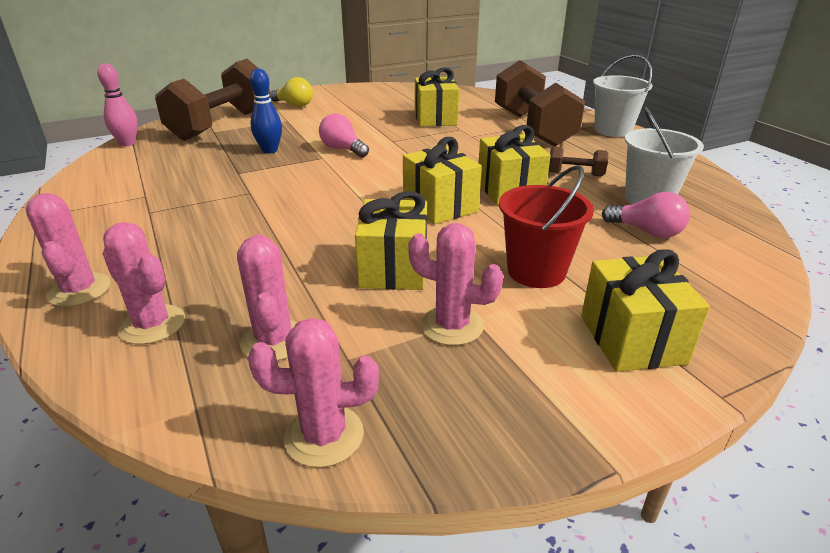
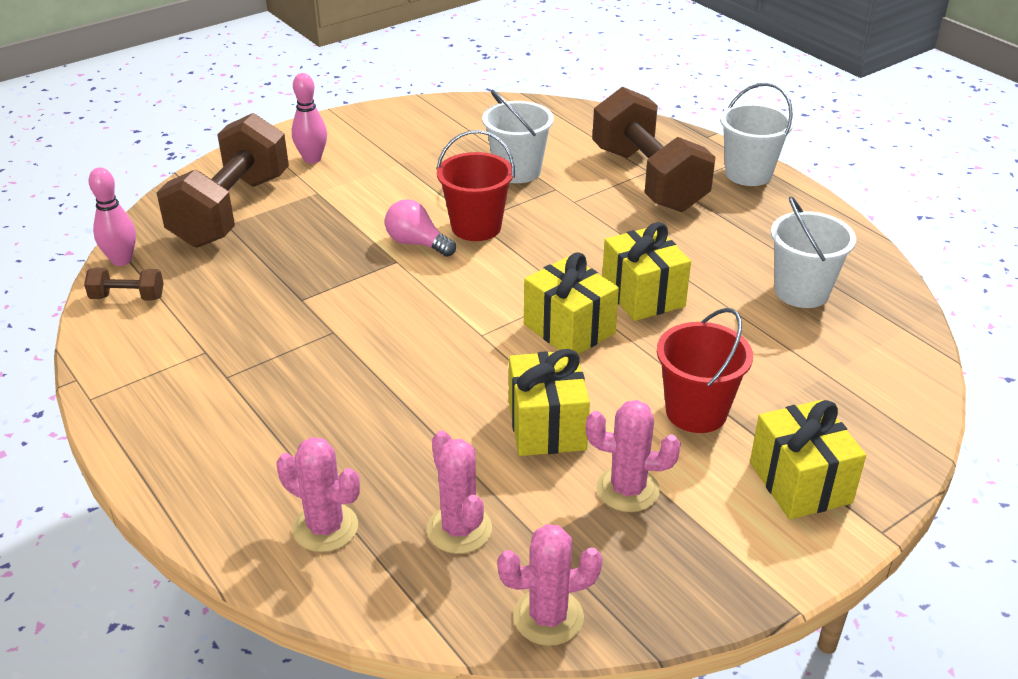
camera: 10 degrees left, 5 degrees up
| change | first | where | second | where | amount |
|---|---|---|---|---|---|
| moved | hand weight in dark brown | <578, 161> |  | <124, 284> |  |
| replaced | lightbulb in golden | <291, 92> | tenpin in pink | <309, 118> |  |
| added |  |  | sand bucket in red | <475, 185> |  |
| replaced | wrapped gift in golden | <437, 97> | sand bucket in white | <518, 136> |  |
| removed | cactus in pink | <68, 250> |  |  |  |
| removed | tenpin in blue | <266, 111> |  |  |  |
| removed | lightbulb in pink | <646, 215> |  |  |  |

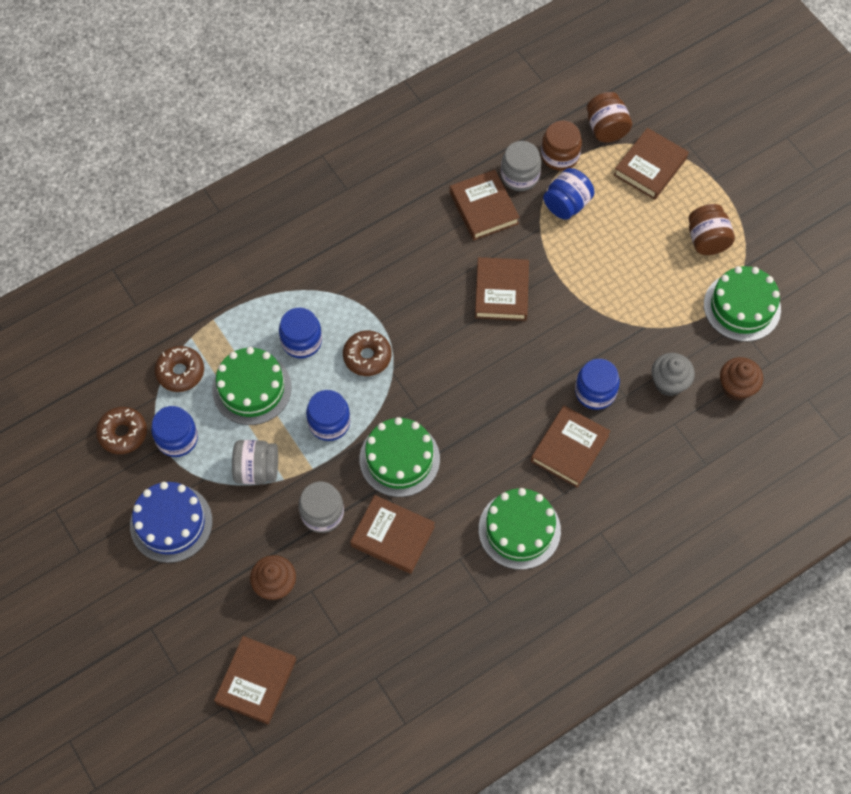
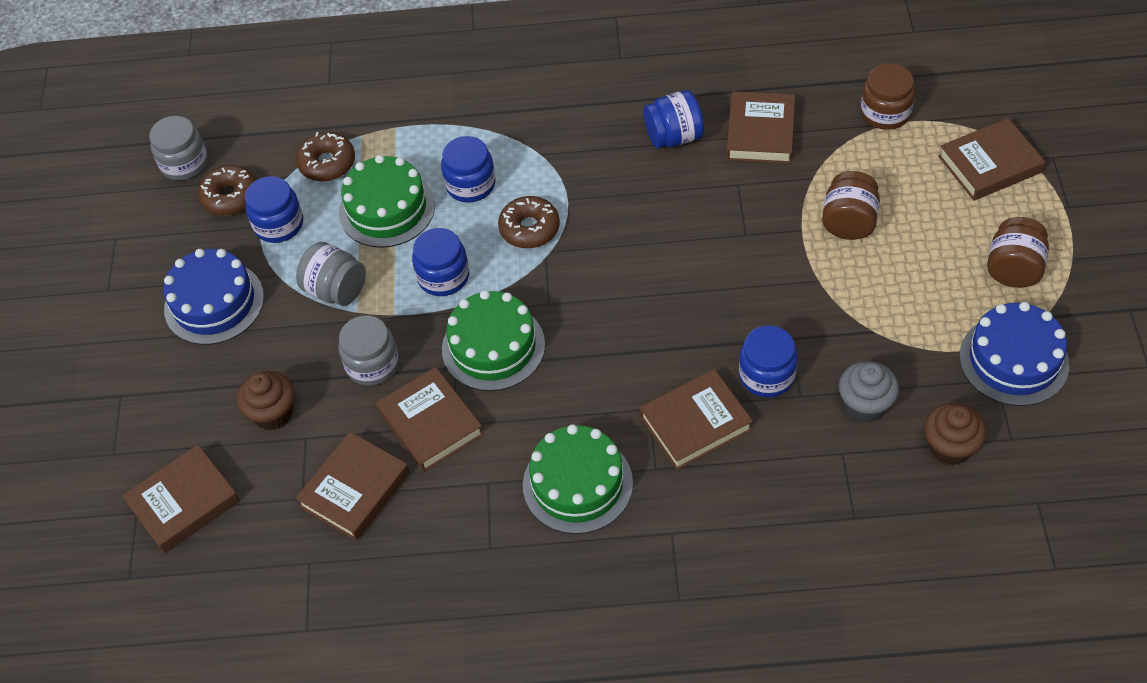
camera: 35 degrees right, 10 degrees down
| change | first | where | second | where | amount |
|---|---|---|---|---|---|
| moved | jam jar in grey | <521, 166> |  | <178, 148> |  |
| moved | hardback in dark brown | <502, 289> |  | <352, 486> |  |
| moved | jam jar in blue | <568, 194> |  | <673, 119> |  |
| moved | jam jar in dark brown | <609, 117> |  | <851, 205> |  |
| recoloured | layer cake in green | <742, 304> | layer cake in blue | <1014, 354> |  |

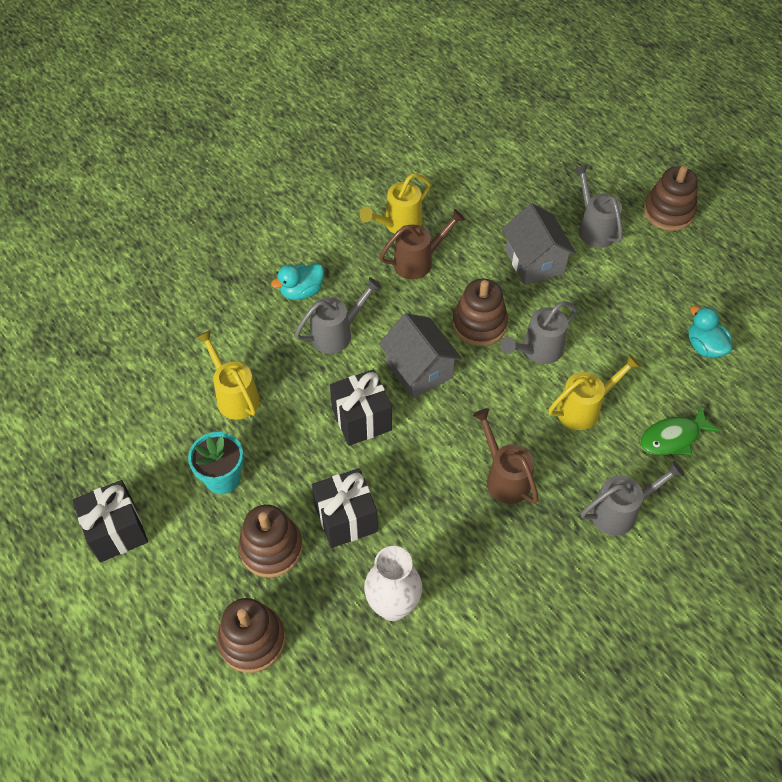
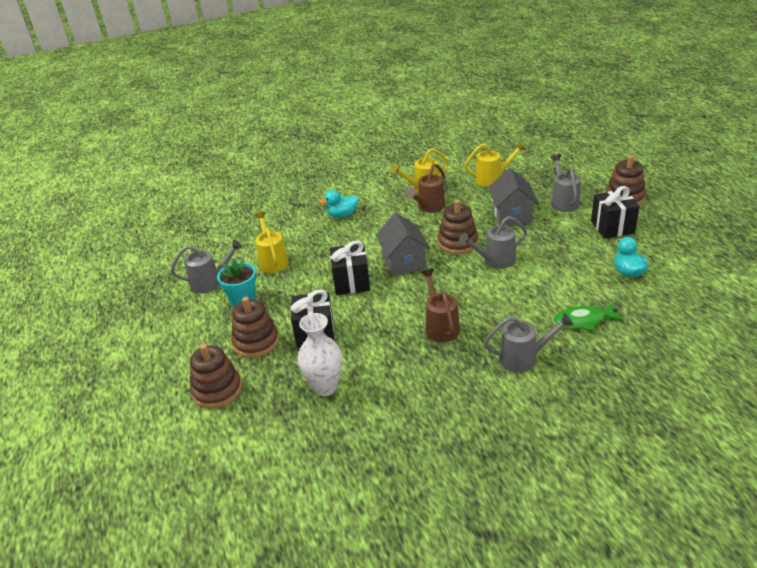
camera: 20 degrees right, 20 degrees down
| change | first | where | second | where | amount |
|---|---|---|---|---|---|
| moved | watering can in grey | <338, 315> |  | <206, 266> |  |
| turned | watering can in dark brown | <422, 244> |  | <425, 188> | 135 degrees clockwise |
| moved | watering can in golden | <595, 392> |  | <495, 164> |  |
| moved | wrapped gift in jet-black | <110, 521> |  | <615, 212> |  |

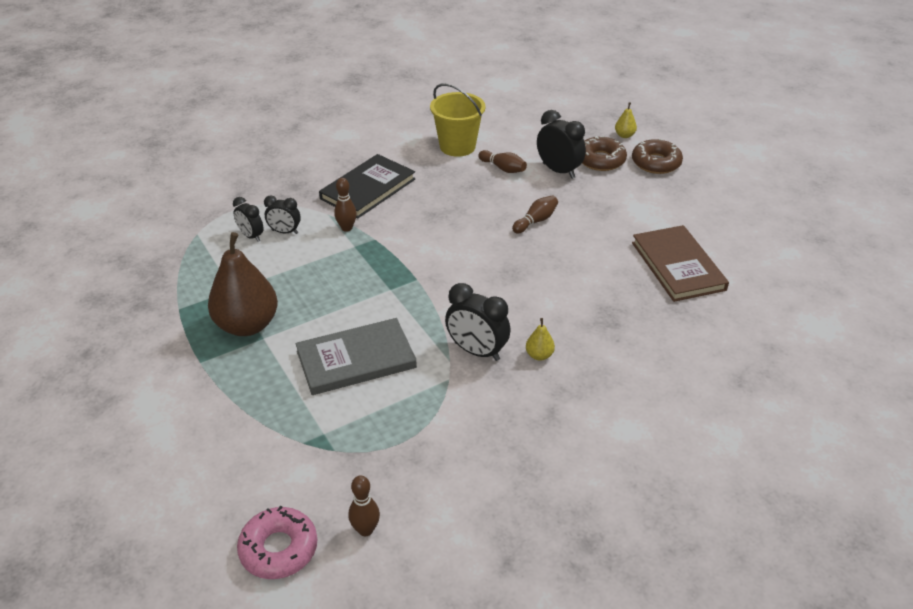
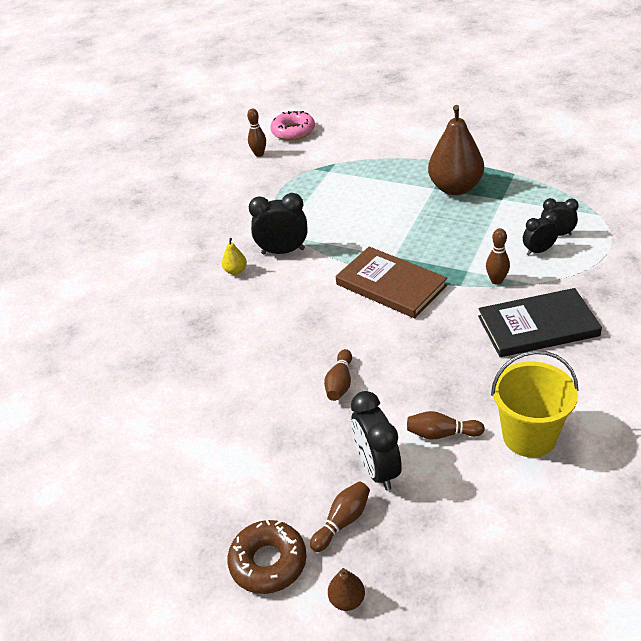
camera: 150 degrees right, 0 degrees up
| change | first | where | second | where | amount |
|---|---|---|---|---|---|
| replaced | donut in dark brown | <604, 153> | tenpin in dark brown | <340, 516> |  |
| recoloured | pear in golden | <626, 120> | pear in dark brown | <346, 589> |  |
| moved | hardback in dark brown | <680, 263> |  | <391, 282> |  |
| turned | clock in jet-black | <561, 144> |  | <376, 441> | 60 degrees clockwise |
| turned | hardback in jet-black | <367, 186> |  | <540, 322> | 75 degrees clockwise |
| removed | hardback in grey | <356, 356> |  |  |  |

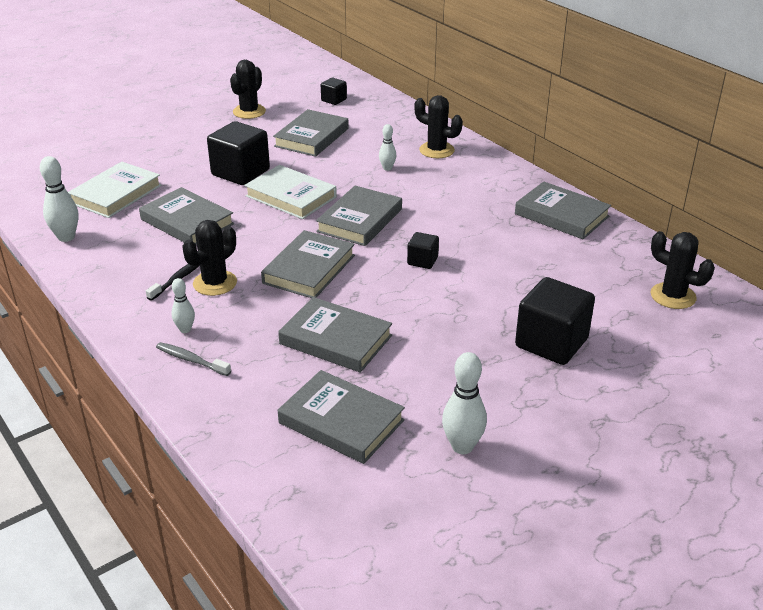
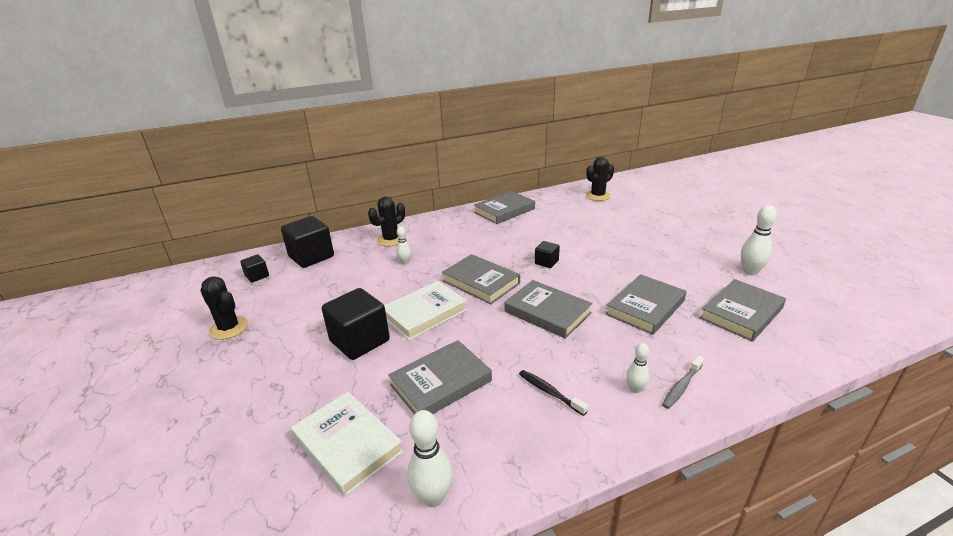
camera: 75 degrees left, 5 degrees down
| change | first | where | second | where | amount |
|---|---|---|---|---|---|
| moved | solid cube in jet-black | <555, 321> |  | <307, 242> |  |
| removed | cactus in jet-black | <209, 258> |  |  |  |
| removed | hardback in grey | <311, 133> |  |  |  |

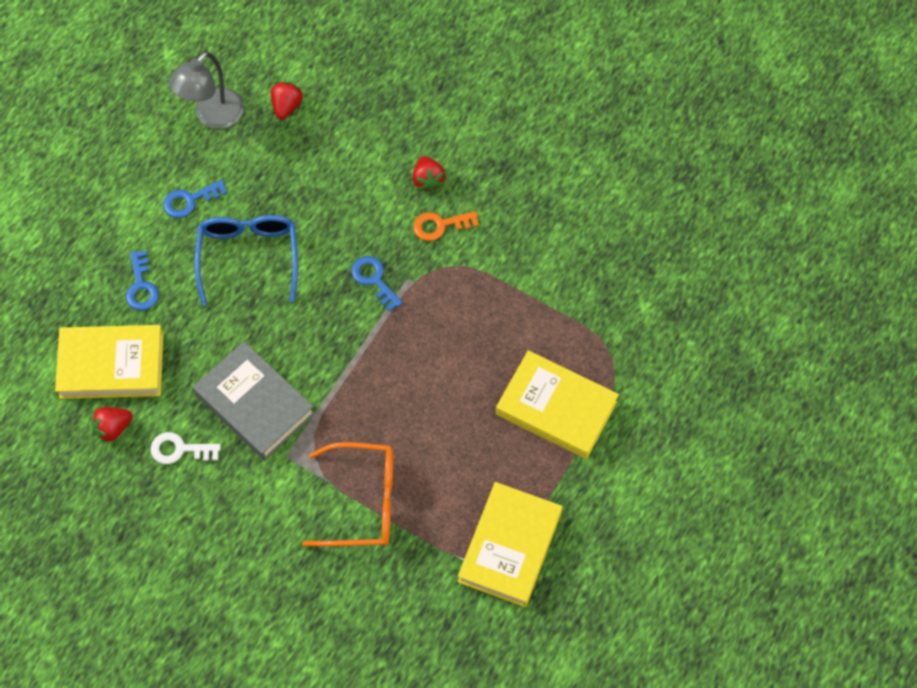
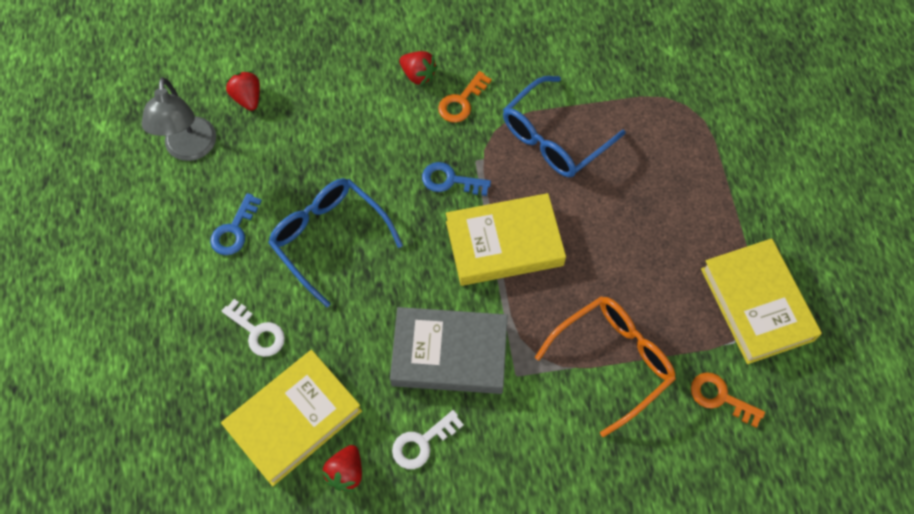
camera: 40 degrees left, 0 degrees up
| change | first | where | second | where | amount |
|---|---|---|---|---|---|
| recoloured | door key in blue | <142, 280> | door key in white | <253, 328> |  |
| moved | hardback in golden | <557, 404> |  | <506, 239> |  |
| added |  |  | eyeglasses in blue | <564, 127> |  |
| added |  |  | door key in orange-coloured | <728, 400> |  |

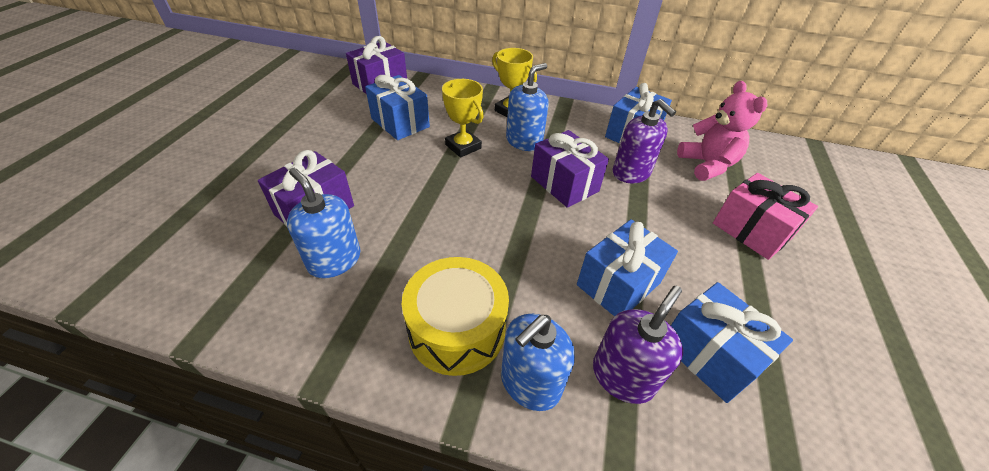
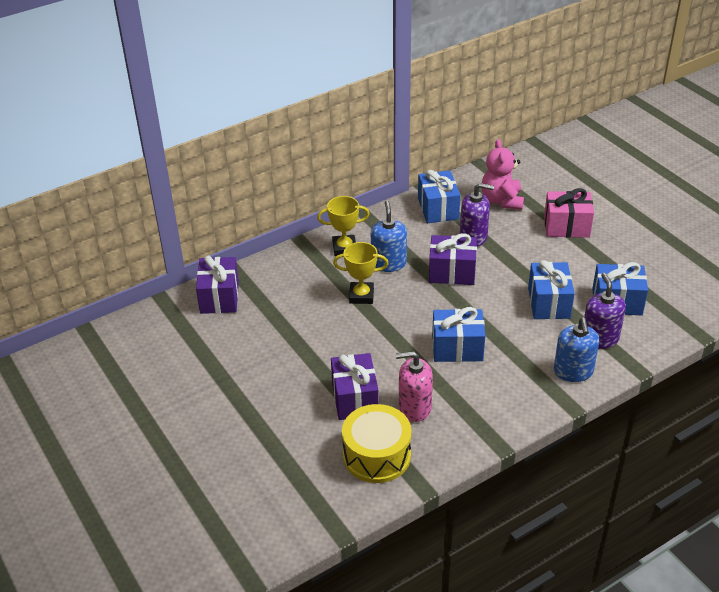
camera: 45 degrees left, 5 degrees down
| change | first | where | second | where | amount |
|---|---|---|---|---|---|
| moved | drum in golden | <455, 316> |  | <376, 443> |  |
| recoloured | soap pump in blue | <324, 223> | soap pump in pink | <414, 386> |  |
| moved | wrapped gift in blue | <397, 107> |  | <458, 334> |  |
| turned | teddy in pink | <722, 131> |  | <503, 174> | 120 degrees counterclockwise |

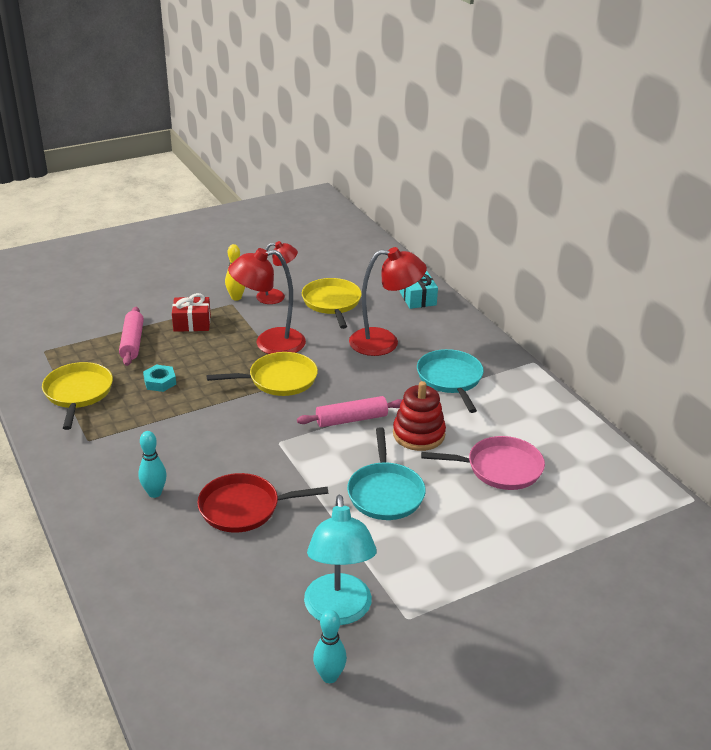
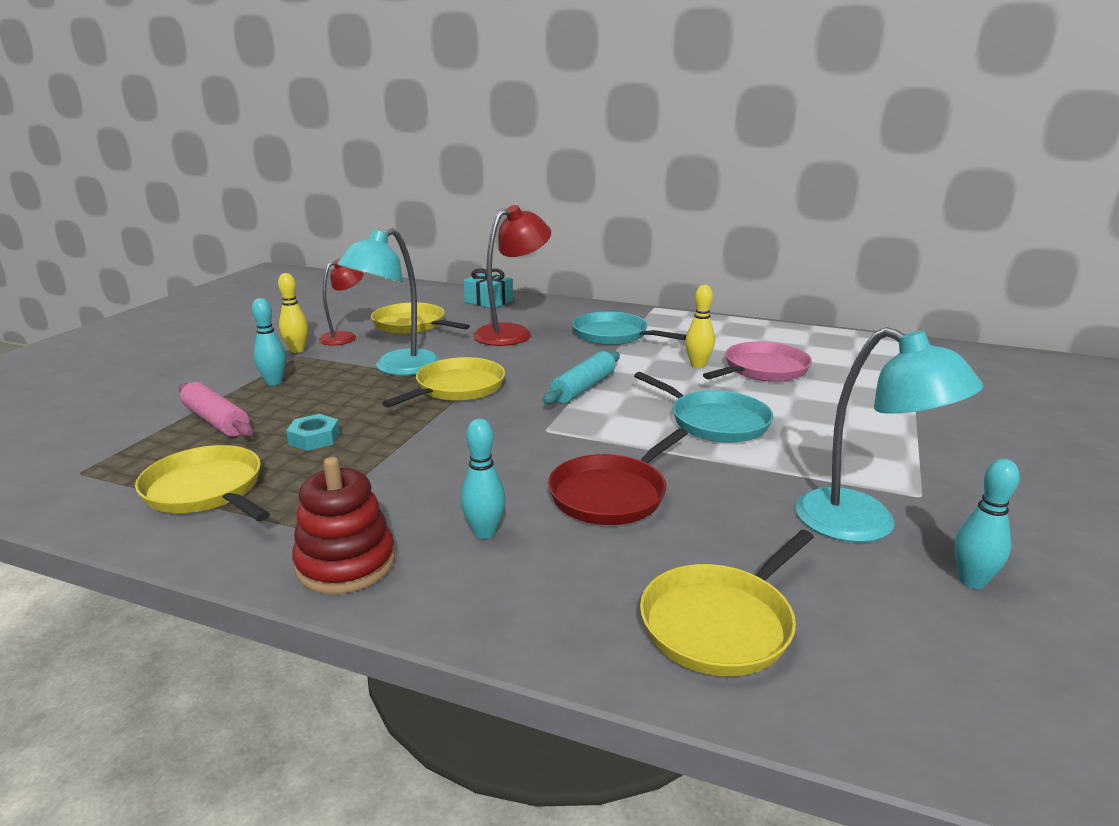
camera: 40 degrees left, 10 degrees down
| change | first | where | second | where | amount |
|---|---|---|---|---|---|
| replaced | wrapped gift in red | <191, 312> | tenpin in aqua | <269, 341> |  |
| moved | stacking toy in red | <419, 416> |  | <343, 525> |  |
| recoloured | desk lamp in red | <267, 301> | desk lamp in aqua | <388, 301> |  |
| recoloured | pastry roller in pink | <349, 411> | pastry roller in aqua | <581, 377> |  |
| added |  |  | pan in golden | <727, 603> |  |
| added |  |  | tenpin in golden | <700, 326> |  |

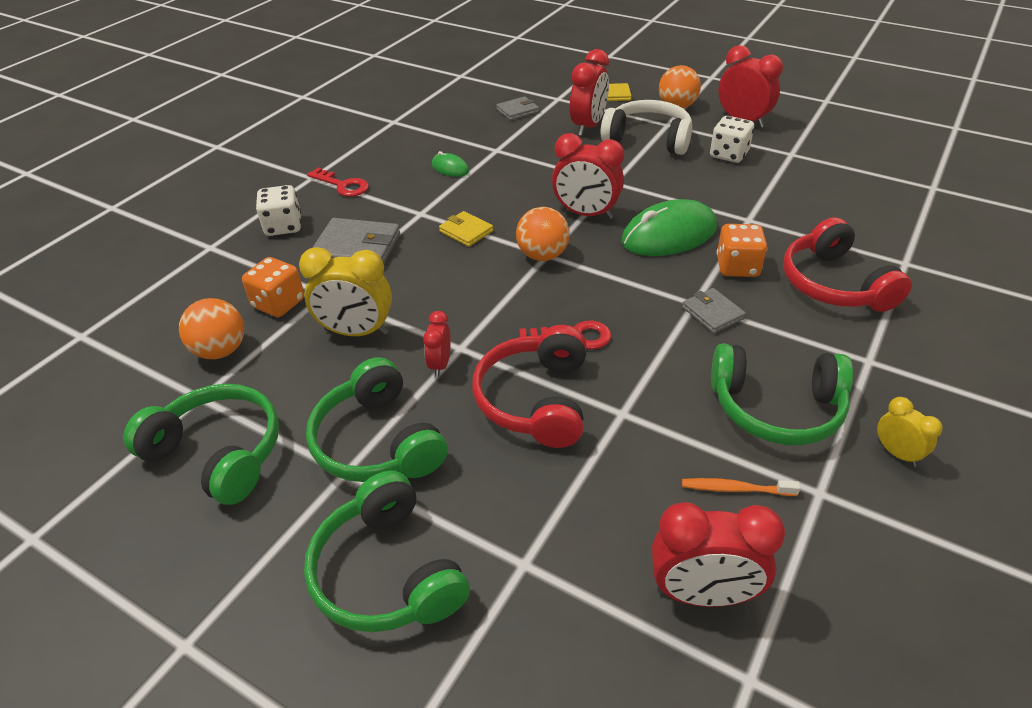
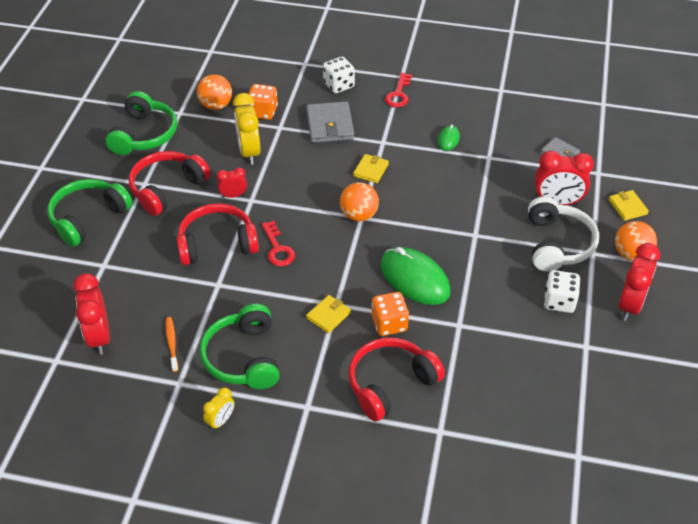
camera: 70 degrees right, 5 degrees up
| change | first | where | second | where | amount |
|---|---|---|---|---|---|
| recoloured | headset in green | <377, 419> | headset in red | <170, 183> |  |
| recoloured | wallet in grey | <714, 310> | wallet in golden | <328, 314> |  |
| removed | clock in red | <588, 176> |  |  |  |

